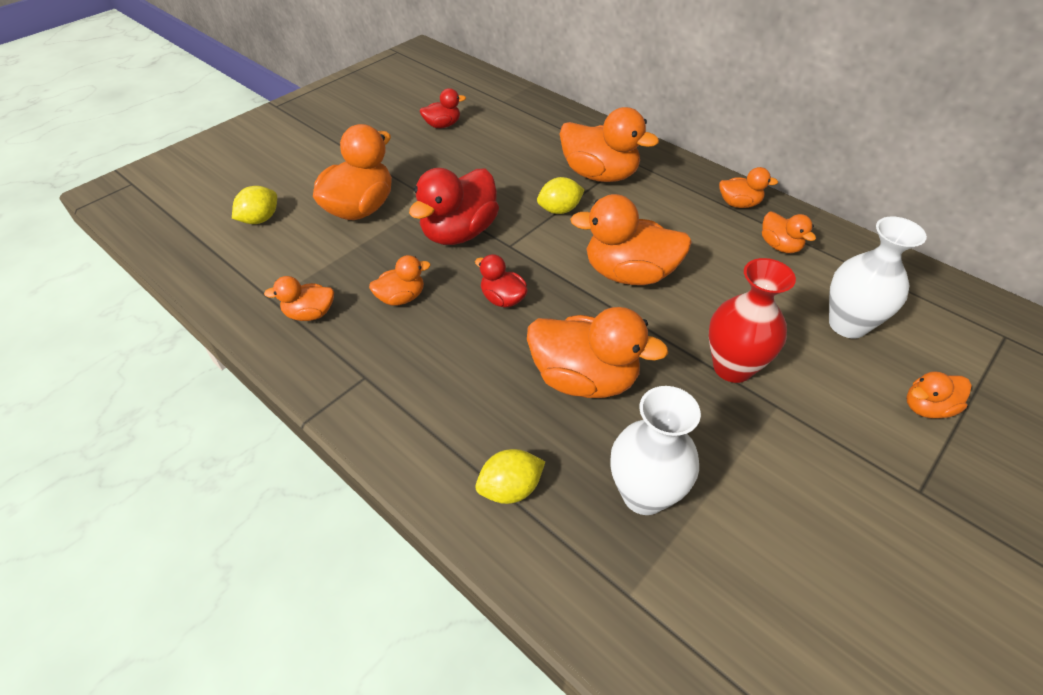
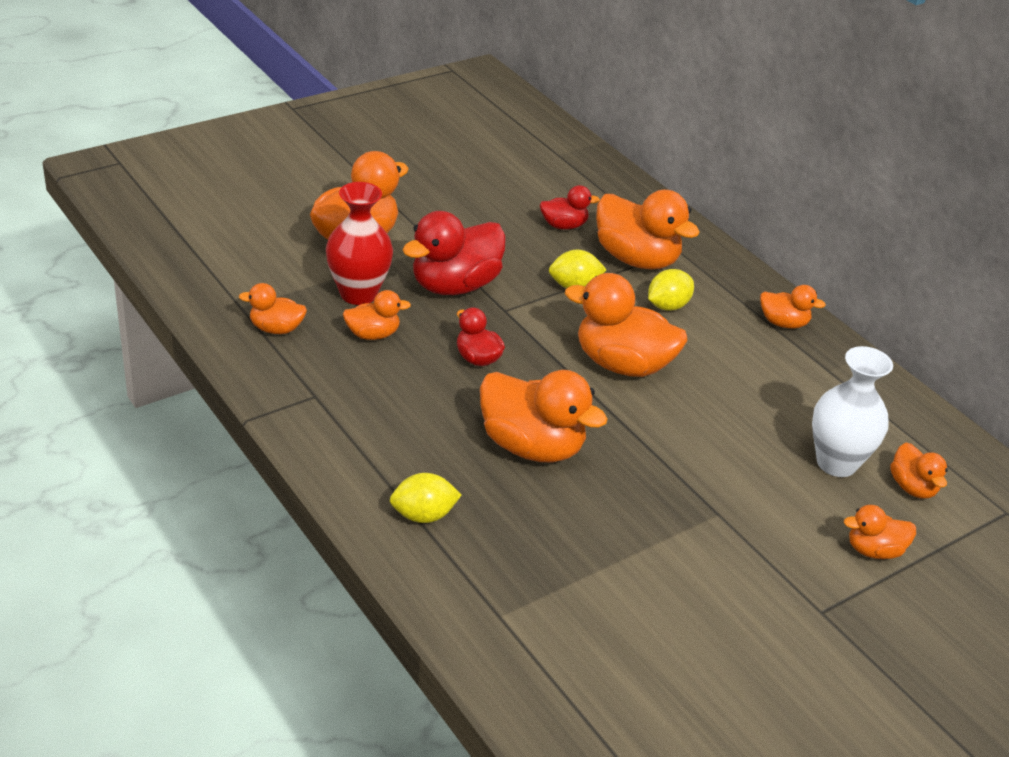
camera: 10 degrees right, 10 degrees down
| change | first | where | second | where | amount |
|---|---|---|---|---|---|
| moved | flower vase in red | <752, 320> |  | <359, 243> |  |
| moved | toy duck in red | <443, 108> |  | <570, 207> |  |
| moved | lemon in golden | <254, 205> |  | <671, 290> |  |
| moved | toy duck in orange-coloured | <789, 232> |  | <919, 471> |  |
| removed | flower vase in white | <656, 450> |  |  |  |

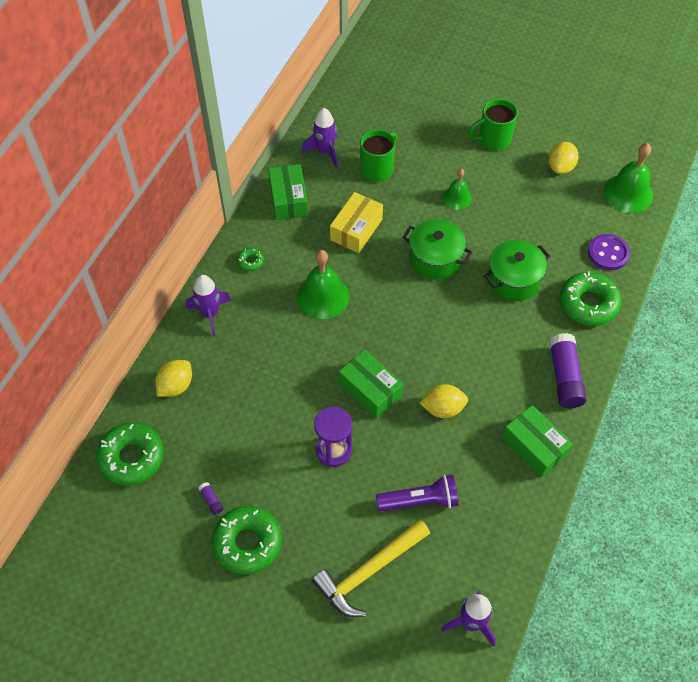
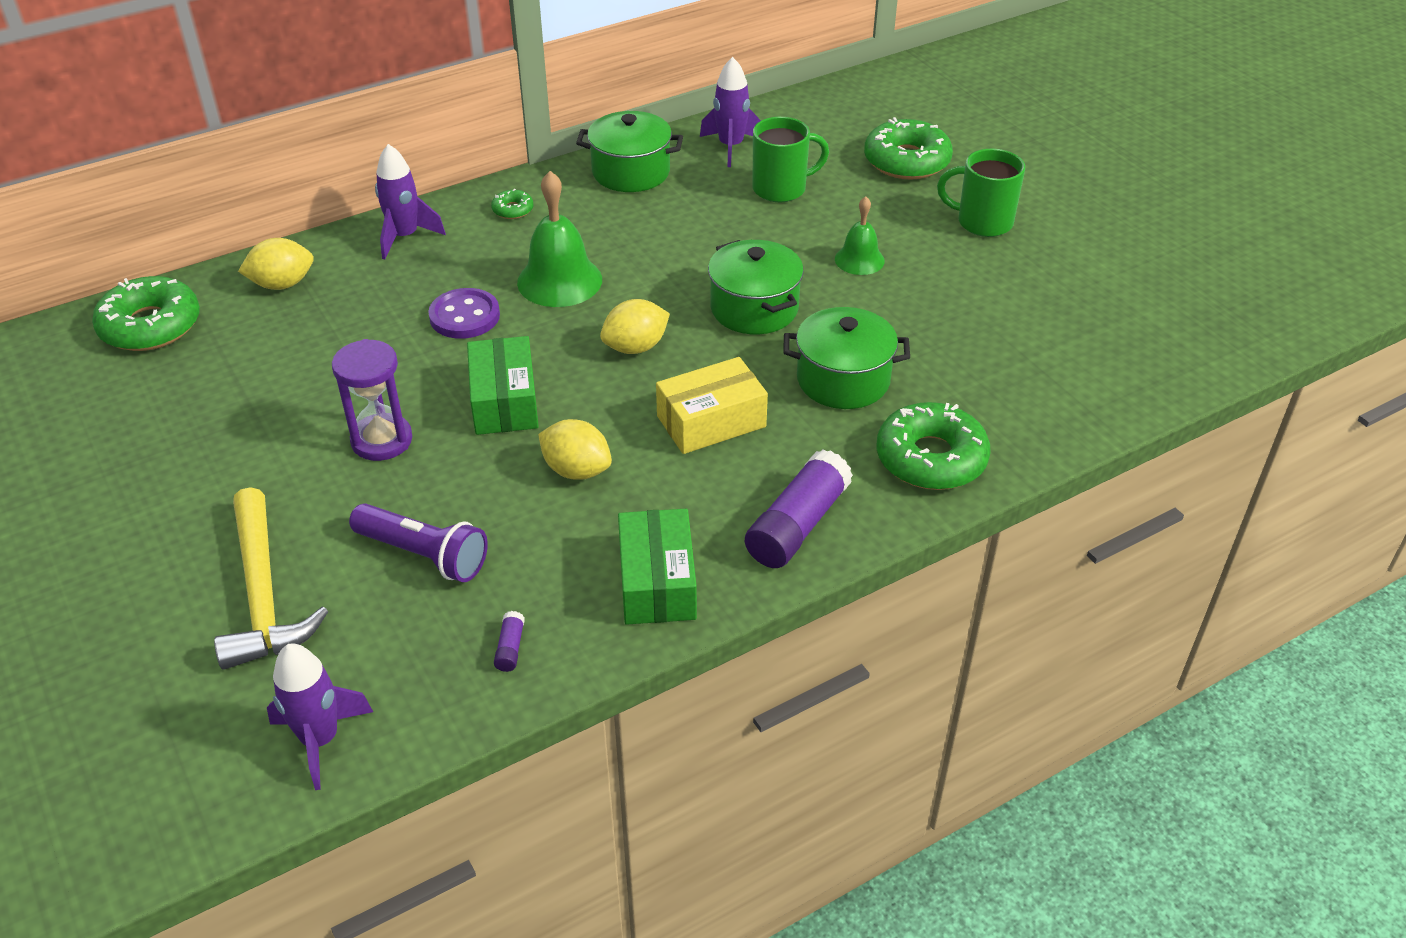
camera: 35 degrees right, 15 degrees down
| change | first | where | second | where | amount |
|---|---|---|---|---|---|
| turned | carpenter's hammer in golden | <371, 568> |  | <271, 578> | 105 degrees counterclockwise |
| moved | shirt button in royal purple | <609, 252> |  | <464, 313> |  |
| moved | glue in royal purple | <211, 498> |  | <509, 641> |  |
| replaced | box in green | <288, 192> | pot in green | <629, 151> |  |
| moved | lemon in golden | <563, 158> |  | <635, 326> |  |
| moved | box in golden | <356, 222> |  | <712, 405> |  |
| moved | donut in green | <247, 540> |  | <908, 148> |  |
| removed | school bell in green | <628, 178> |  |  |  |

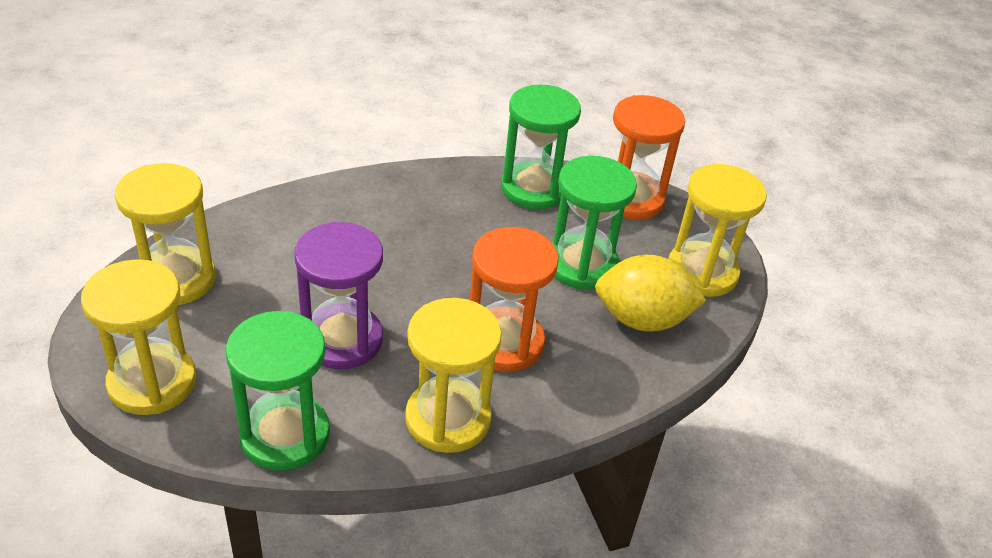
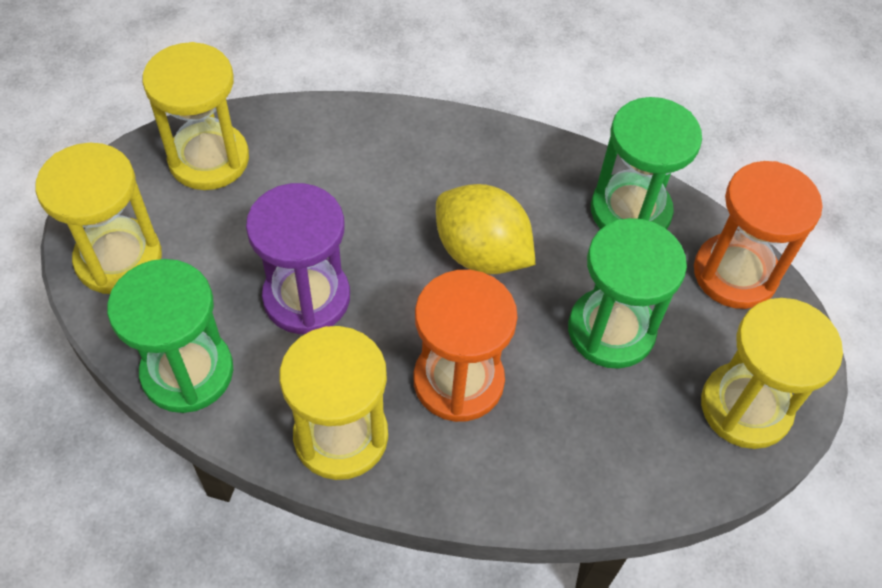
camera: 35 degrees right, 15 degrees up
| change | first | where | second | where | amount |
|---|---|---|---|---|---|
| moved | lemon in golden | <650, 293> |  | <486, 229> |  |

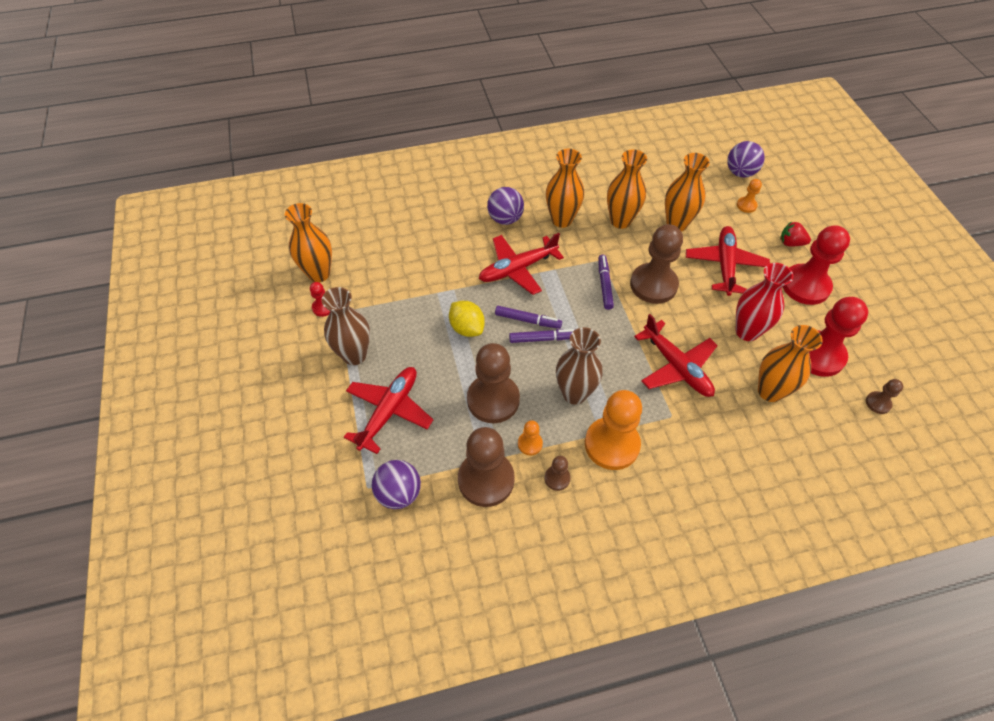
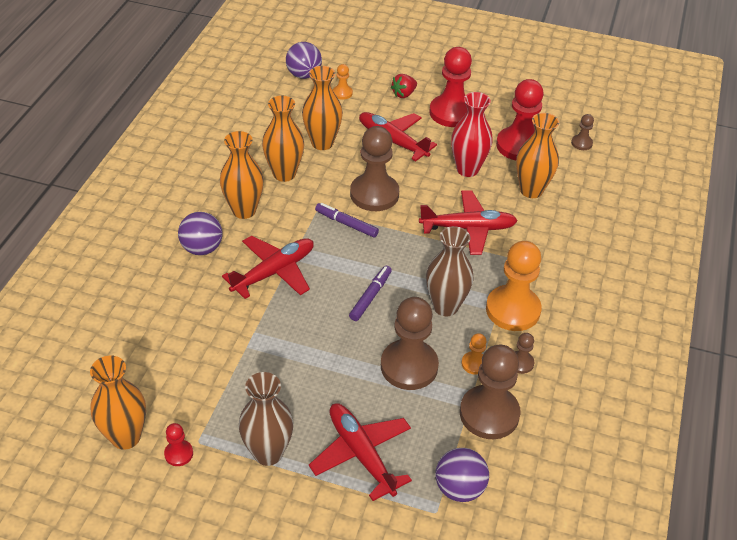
camera: 60 degrees left, 10 degrees down
| change | first | where | second | where | amount |
|---|---|---|---|---|---|
| turned | toy plane in red | <521, 264> |  | <268, 267> | 135 degrees counterclockwise |
| removed | lemon in golden | <467, 319> |  |  |  |
| removed | felt pen in royal purple | <528, 317> |  |  |  |

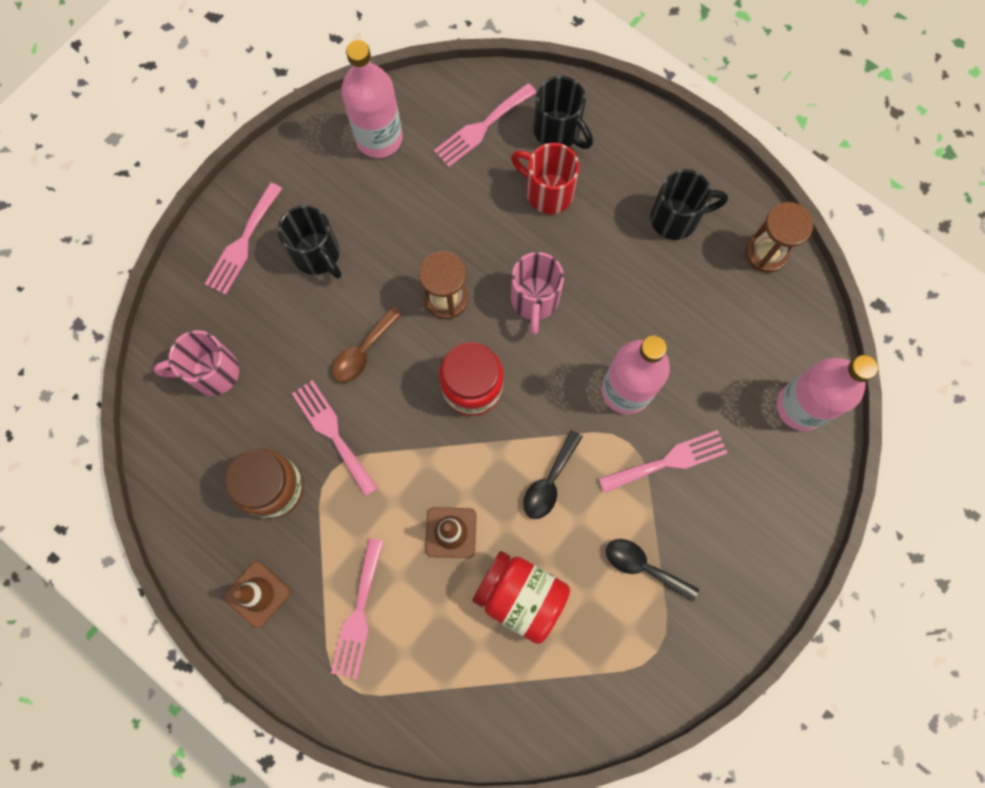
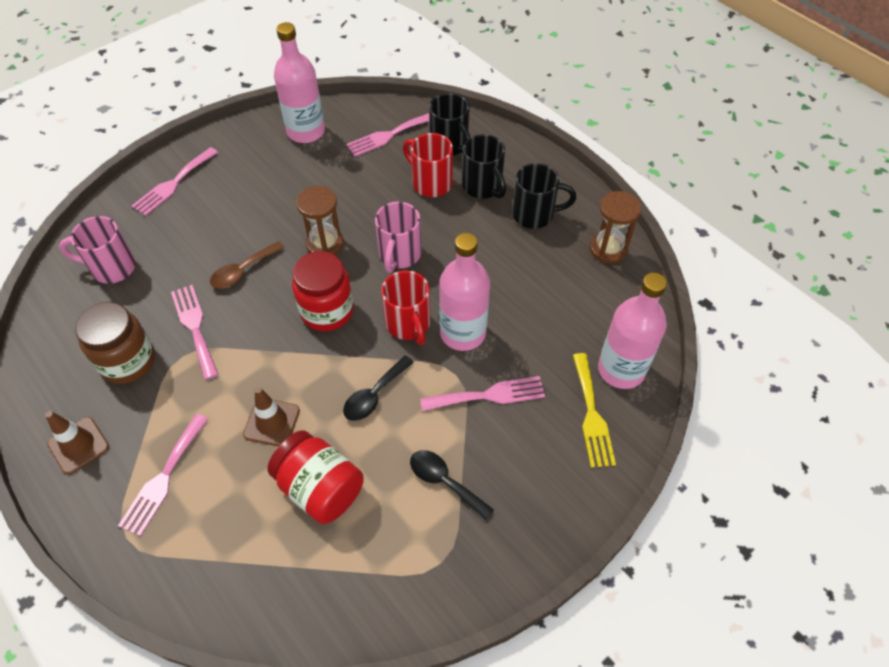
camera: 10 degrees right, 20 degrees down
| change | first | where | second | where | amount |
|---|---|---|---|---|---|
| added |  |  | mug in red | <405, 307> |  |
| moved | mug in jet-black | <309, 242> |  | <484, 166> |  |
| added |  |  | fork in golden | <594, 410> |  |

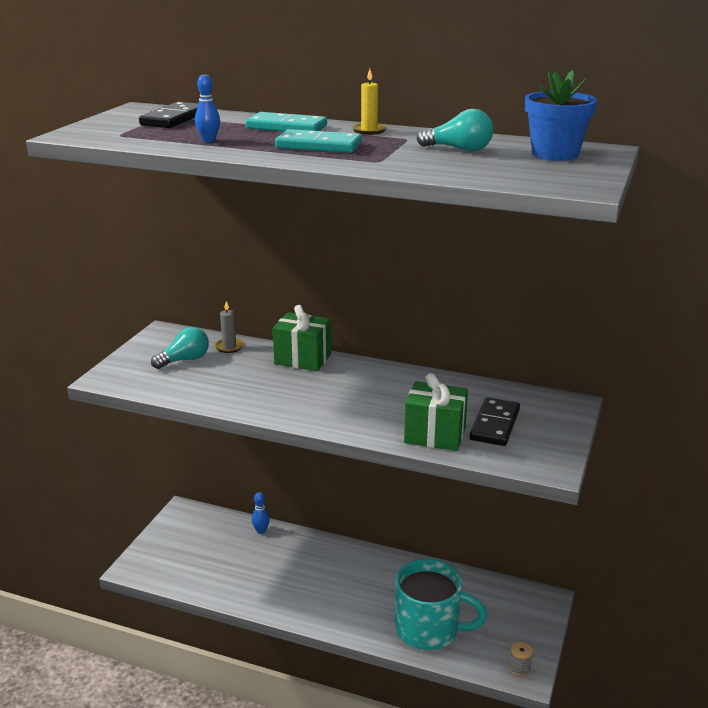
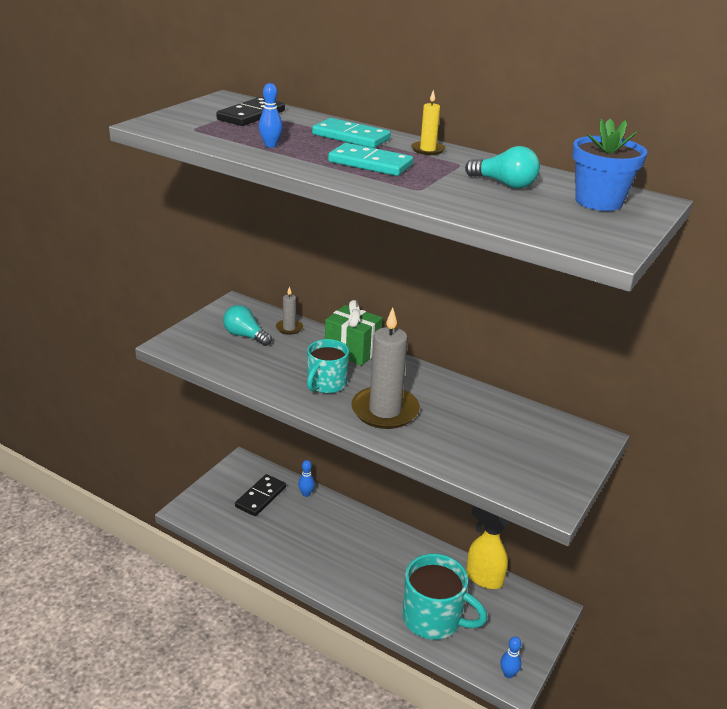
camera: 10 degrees right, 5 degrees up
| change | first | where | second | where | amount |
|---|---|---|---|---|---|
| turned | lightbulb in aqua | <180, 348> |  | <247, 325> | 120 degrees counterclockwise |
| moved | domino tile in jet-black | <495, 422> |  | <260, 495> |  |
| added |  |  | mug in aqua | <328, 366> |  |
| added |  |  | pillar candle in grey | <385, 368> |  |
| added |  |  | spray bottle in golden | <487, 547> |  |
| replaced | reel of thread in grey | <521, 659> | tenpin in blue | <511, 657> |  |
| removed | wrapped gift in green | <436, 412> |  |  |  |

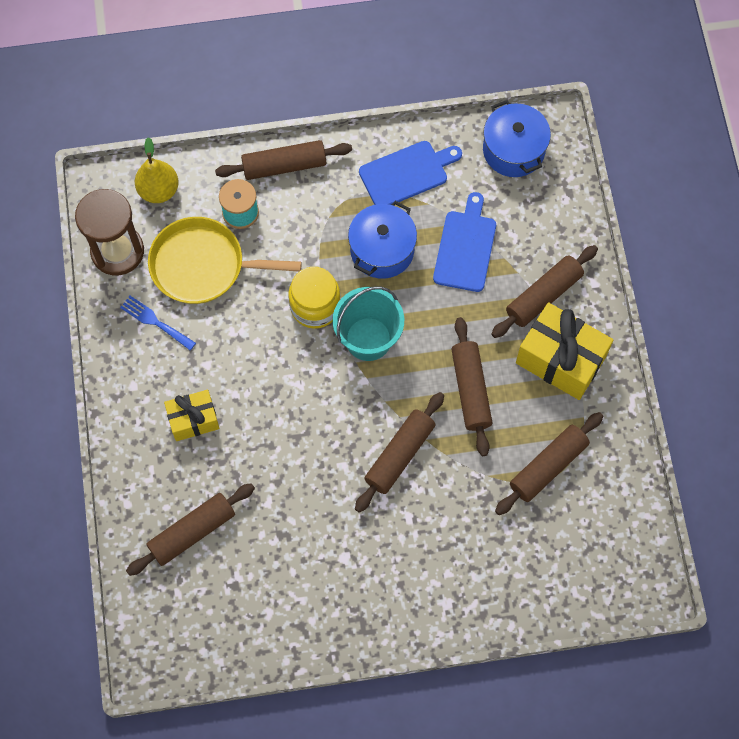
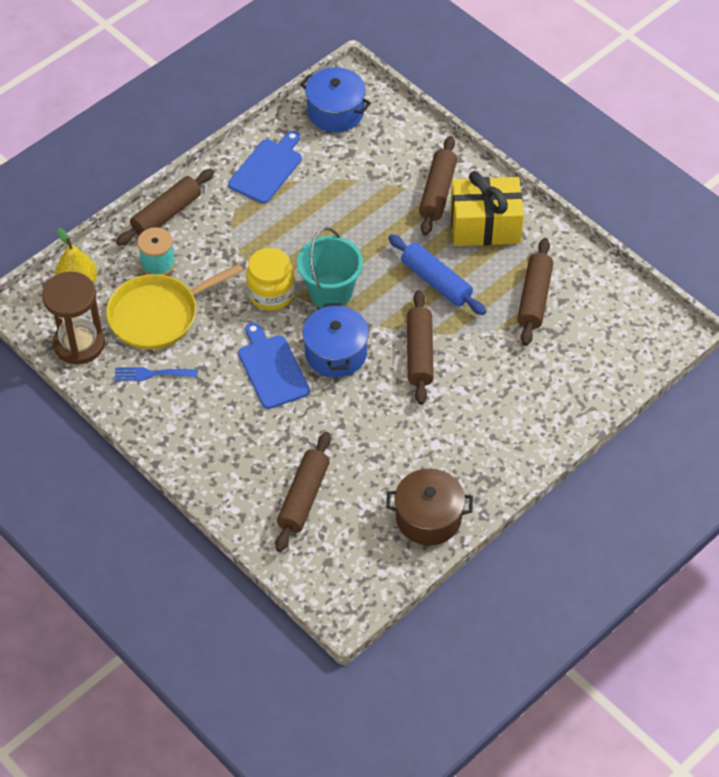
camera: 35 degrees left, 15 degrees down
| change | first | where | second | where | amount |
|---|---|---|---|---|---|
| moved | cutting board in blue | <464, 242> |  | <274, 365> |  |
| moved | pot in blue | <382, 240> |  | <335, 340> |  |
| added |  |  | pot in dark brown | <429, 507> |  |
| recoloured | pastry roller in dark brown | <472, 386> | pastry roller in blue | <437, 274> |  |
| removed | wrapped gift in golden | <192, 415> |  |  |  |

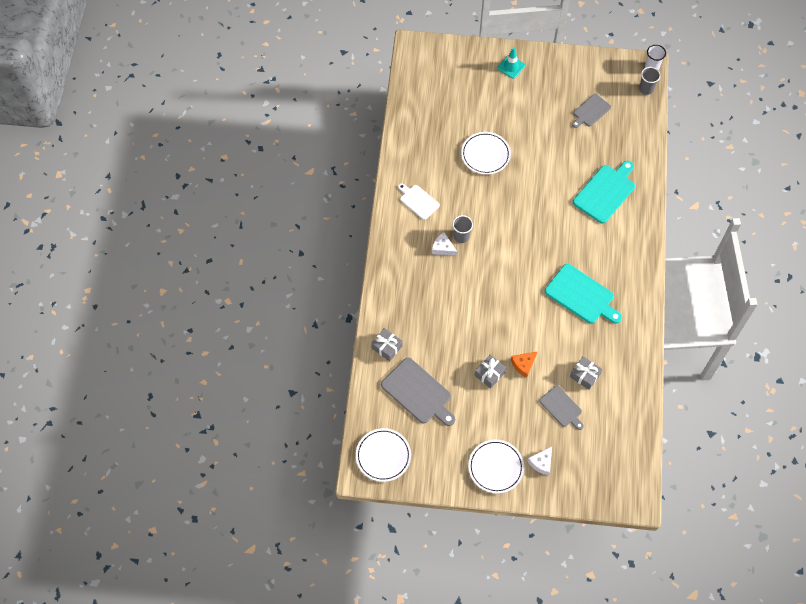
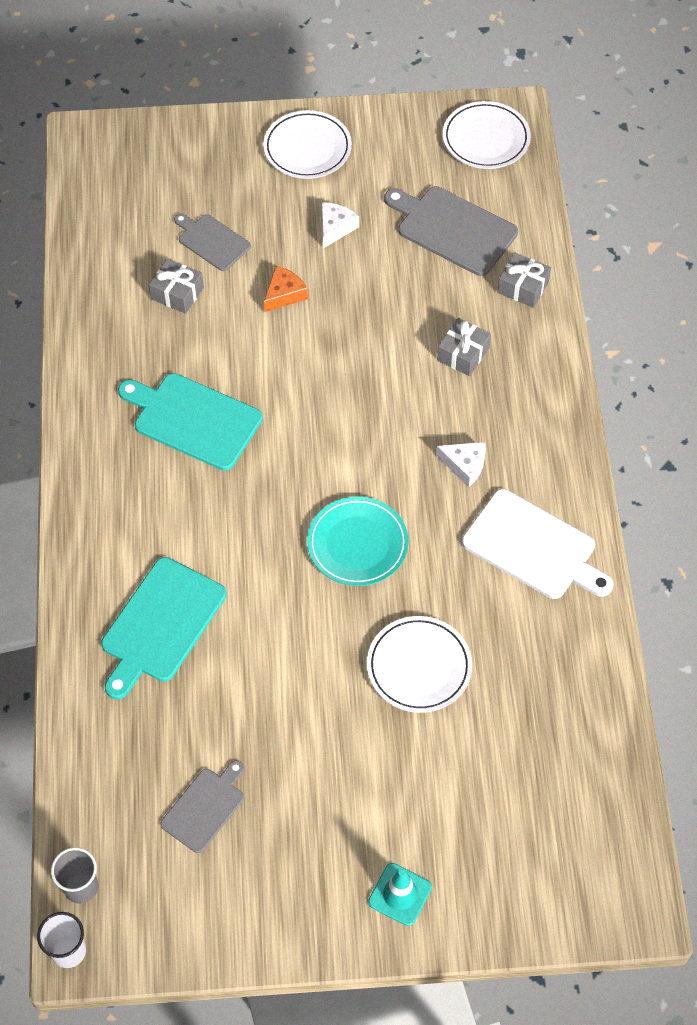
camera: 170 degrees right, 5 degrees down
| change | first | where | second | where | amount |
|---|---|---|---|---|---|
| added |  |  | dinner plate in aqua | <357, 541> |  |
| moved | cheese wedge in white | <539, 460> |  | <340, 225> |  |
| moved | wrapped gift in grey | <490, 372> |  | <464, 347> |  |
| resized | cutting board in white | <419, 201> |  | <538, 544> | x1.65 |
| removed | cup in grey | <463, 229> |  |  |  |

